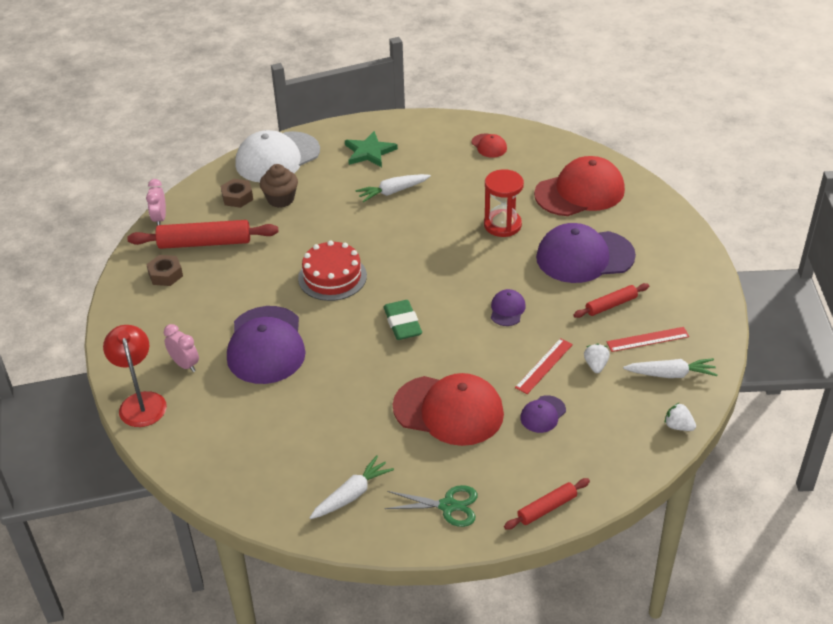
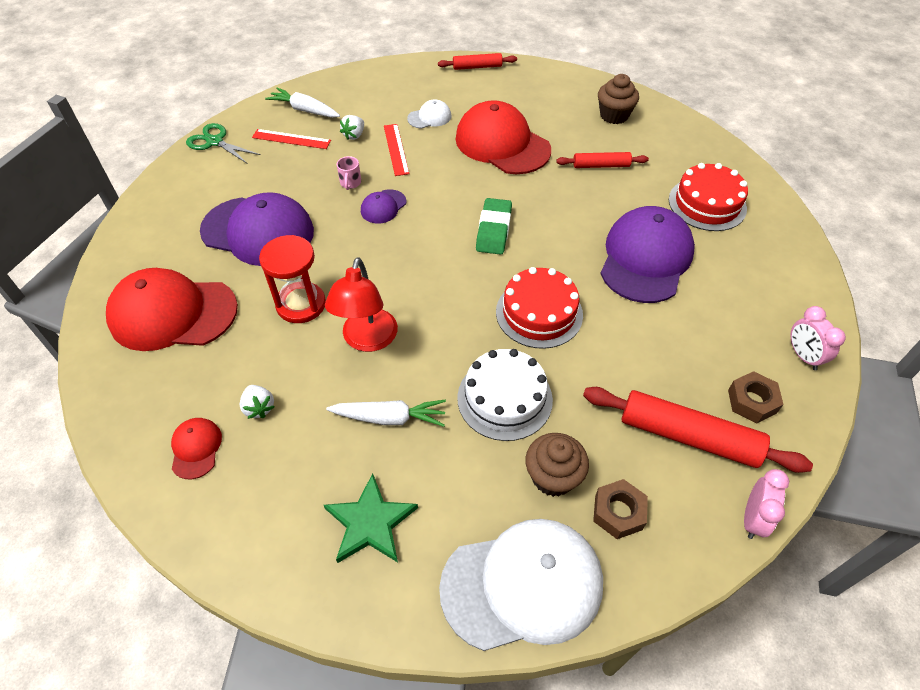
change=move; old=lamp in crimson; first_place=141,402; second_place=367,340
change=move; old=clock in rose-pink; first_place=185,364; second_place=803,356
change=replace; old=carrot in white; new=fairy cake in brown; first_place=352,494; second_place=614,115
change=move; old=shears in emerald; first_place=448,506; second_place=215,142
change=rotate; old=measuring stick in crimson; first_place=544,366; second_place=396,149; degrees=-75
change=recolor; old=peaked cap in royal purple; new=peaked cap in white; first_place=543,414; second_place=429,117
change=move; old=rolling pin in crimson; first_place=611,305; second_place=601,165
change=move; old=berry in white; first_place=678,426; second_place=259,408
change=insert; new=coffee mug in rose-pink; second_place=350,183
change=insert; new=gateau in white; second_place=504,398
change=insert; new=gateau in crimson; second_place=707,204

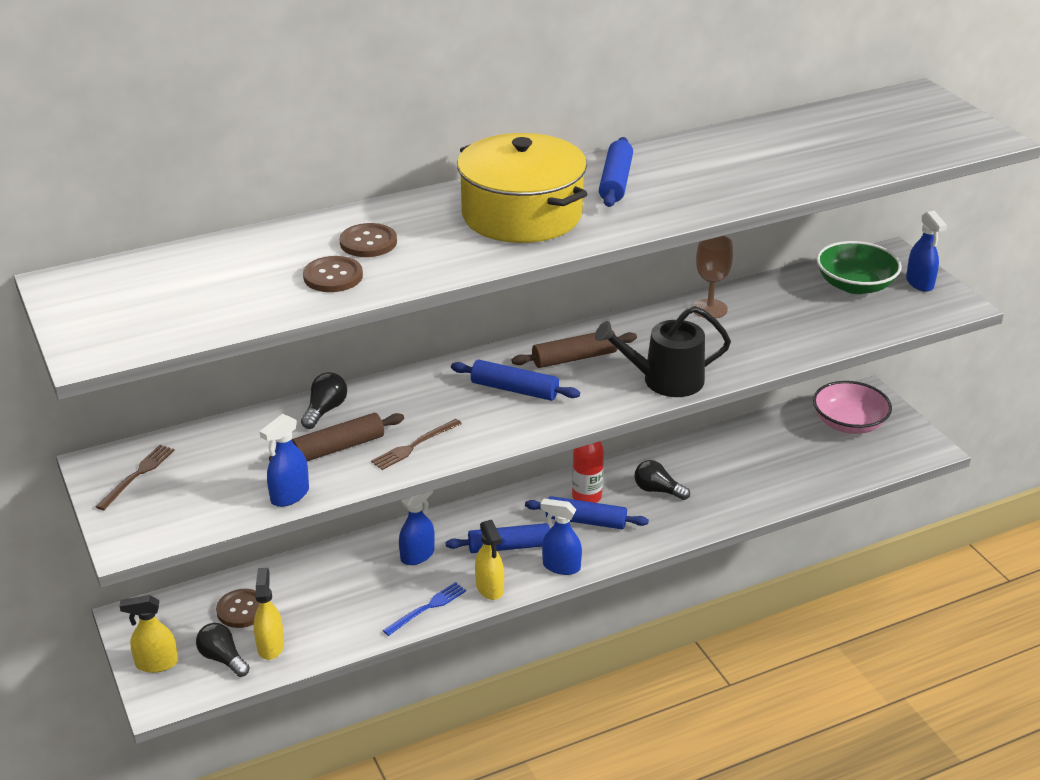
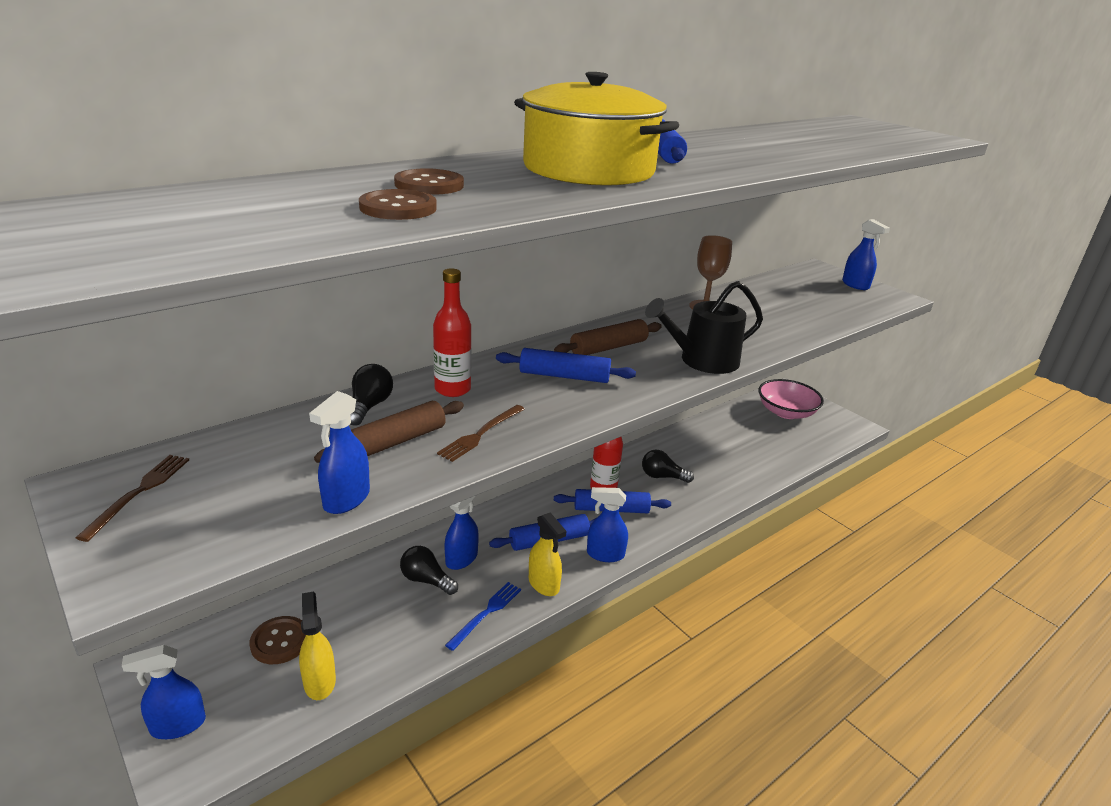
change=recolor; old=spray cleaner in yellow; new=spray cleaner in royal blue; first_place=156,663; second_place=177,725
change=move; old=lightbulb in black; first_place=222,658; second_place=426,580
change=delete; old=bowl in emerald; first_place=855,285
change=insert; new=bottle in crimson; second_place=452,389

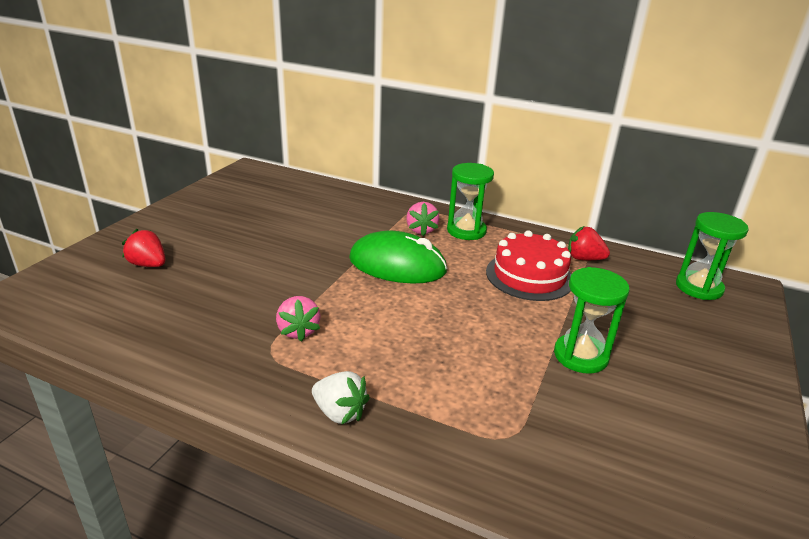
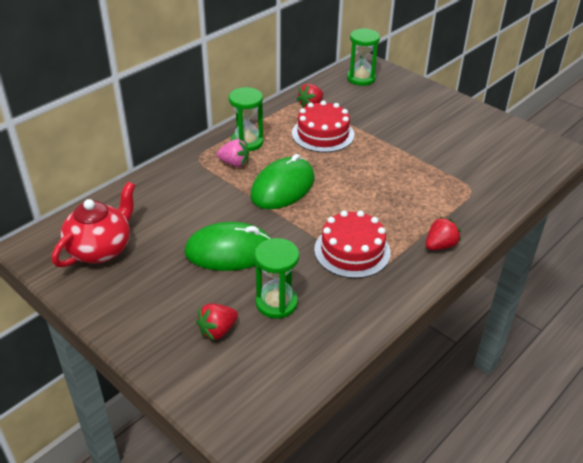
change=replace; old=berry in rose-pink; new=gateau in crimson; first_place=298,331; second_place=352,251
change=recolor; old=berry in white; new=berry in crimson; first_place=339,413; second_place=440,245
change=move; old=sand timer in emerald; first_place=580,356; second_place=276,303
change=insert; new=teapot in crimson; second_place=101,249
change=insert; new=mouse in emerald; second_place=229,251

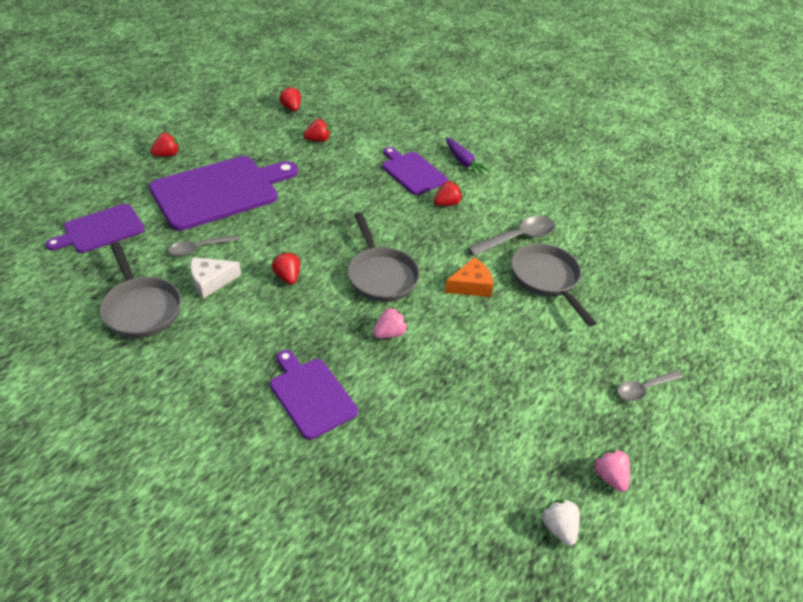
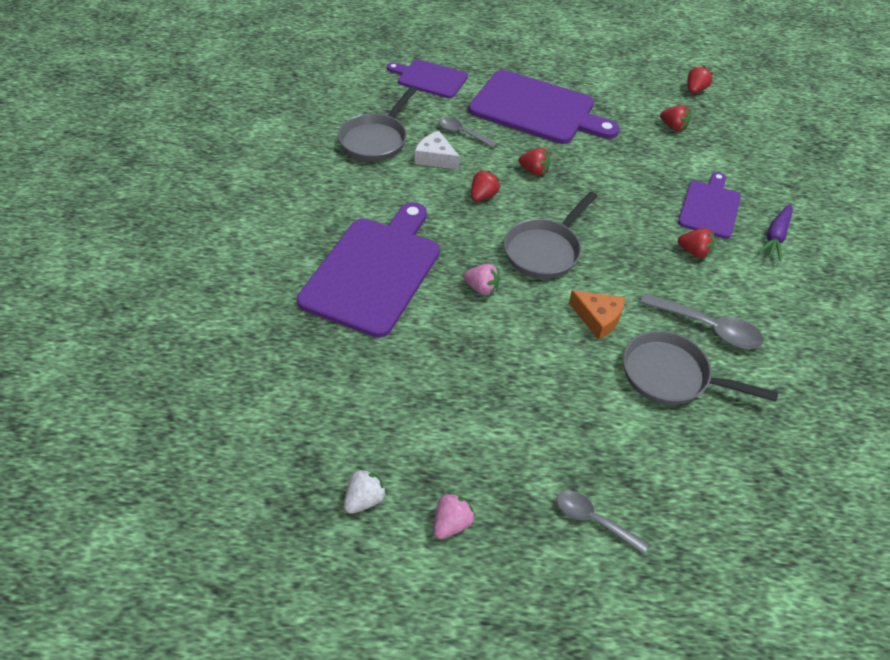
change=move; old=berry in crimson; first_place=167,155; second_place=534,171
change=resize; old=bread board in royal purple; first_place=311,395; second_place=374,271; factor=1.74
change=rotate; old=skillet in gray; first_place=546,279; second_place=671,376; degrees=-105

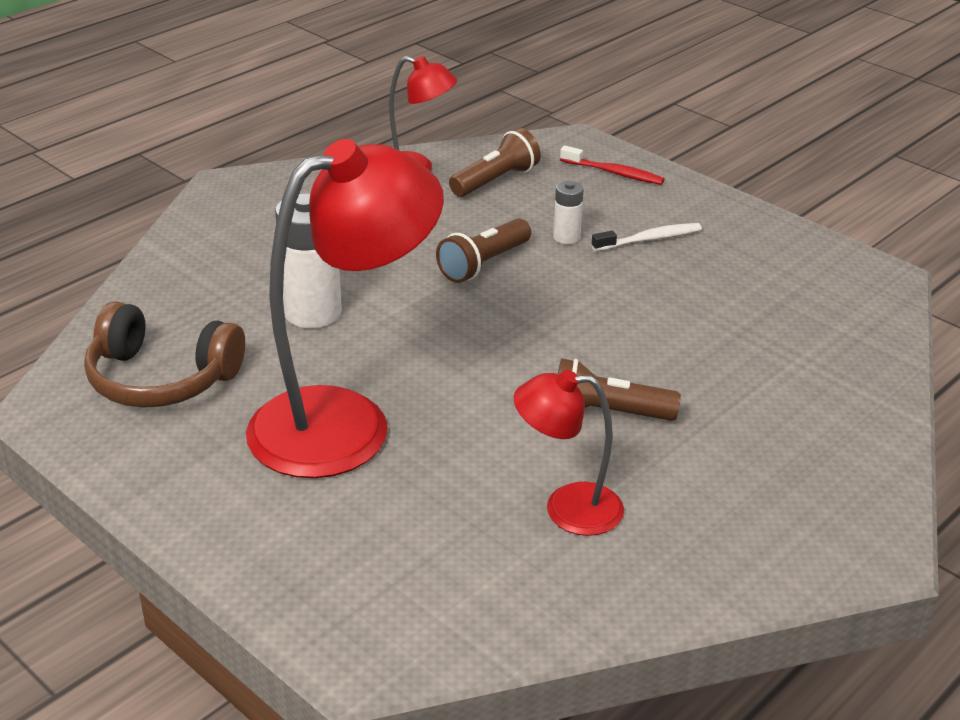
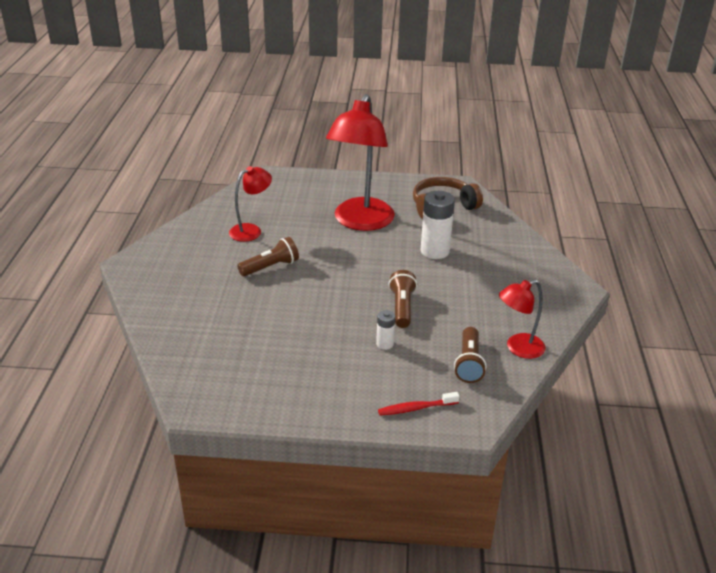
change=delete; old=toothbrush in white; first_place=650,239

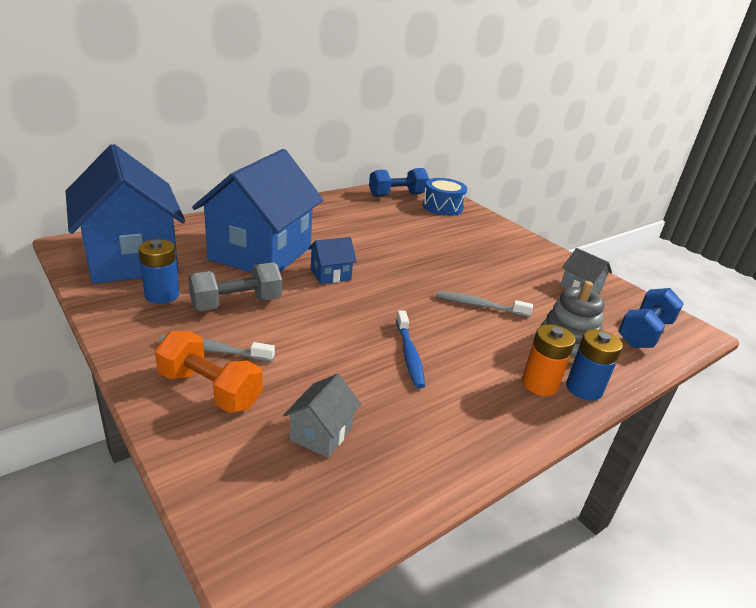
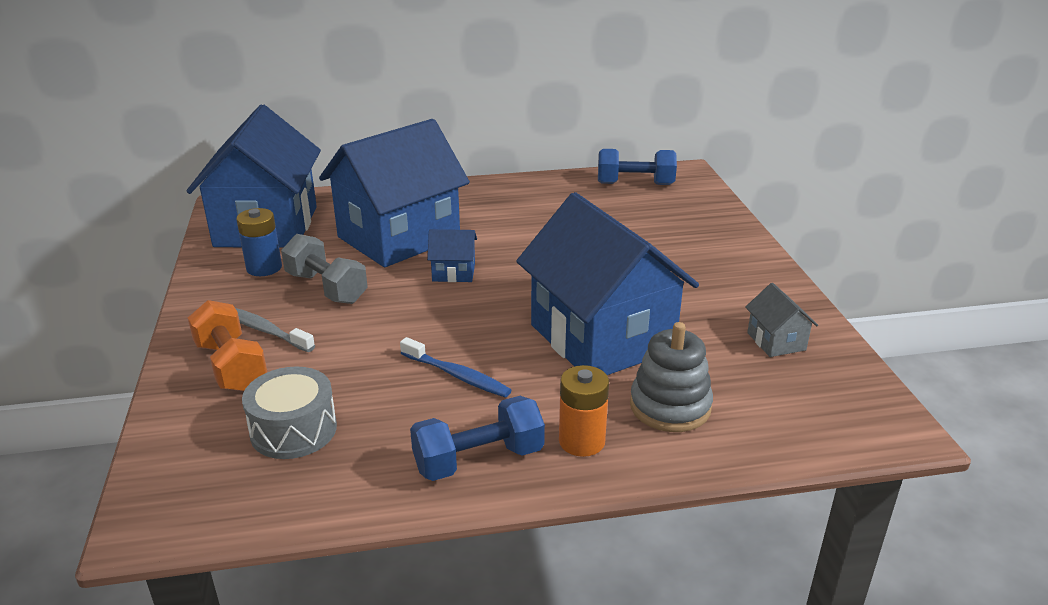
change=rotate; old=dumbbell in gray; first_place=236,303; second_place=326,288; degrees=45
change=replace; old=house in gray; new=drum in gray; first_place=321,434; second_place=293,430
change=rotate; old=toothbrush in royal blue; first_place=409,355; second_place=457,375; degrees=-75
change=delete; old=drum in royal blue; first_place=442,207
change=replace; old=toothbrush in gray; new=house in royal blue; first_place=479,305; second_place=601,338
change=delete; old=AA battery in royal blue; first_place=584,389
change=move; old=dumbbell in royal blue; first_place=644,333; second_place=478,460

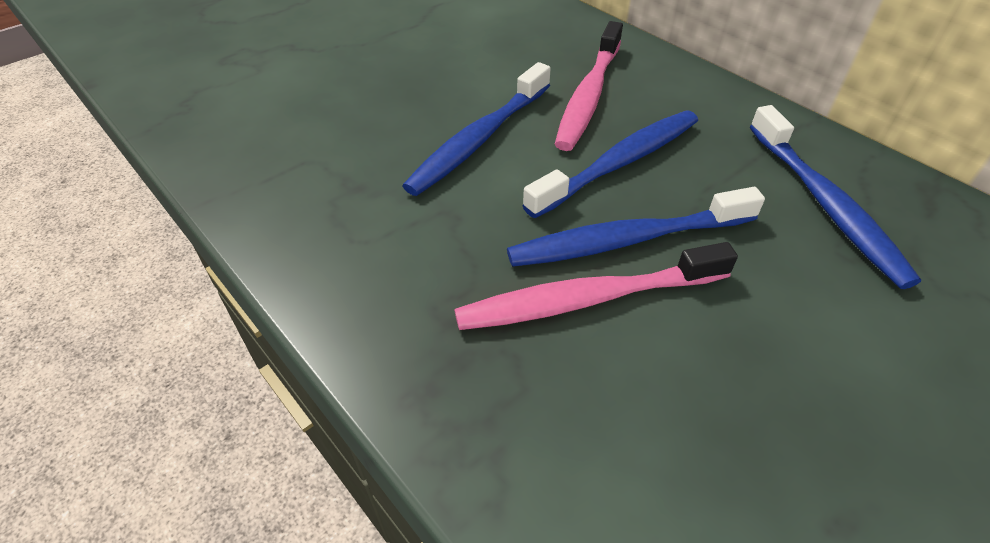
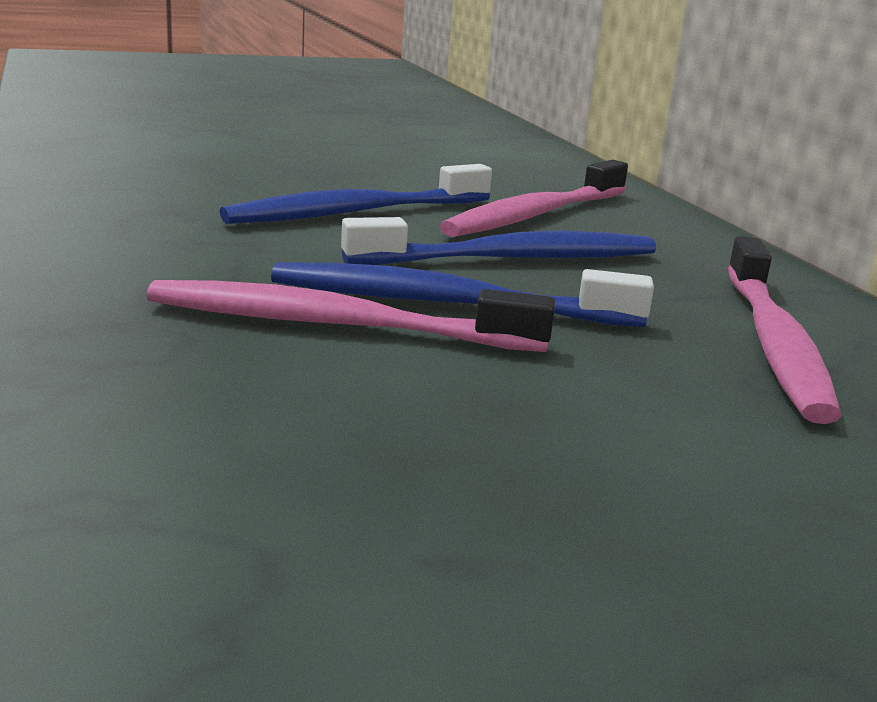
change=recolor; old=toothbrush in royal blue; new=toothbrush in rose-pink; first_place=825,204; second_place=774,343

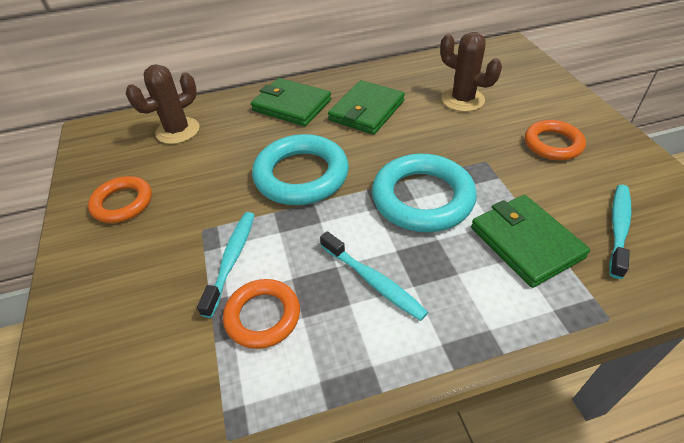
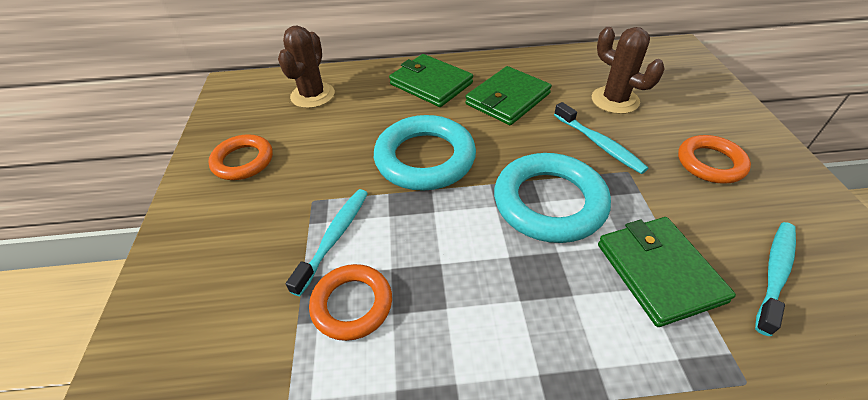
change=rotate; old=prickly plant in brown; first_place=178,131; second_place=313,95; degrees=-45
change=move; old=toothbrush in turquoise; first_place=373,281; second_place=599,144

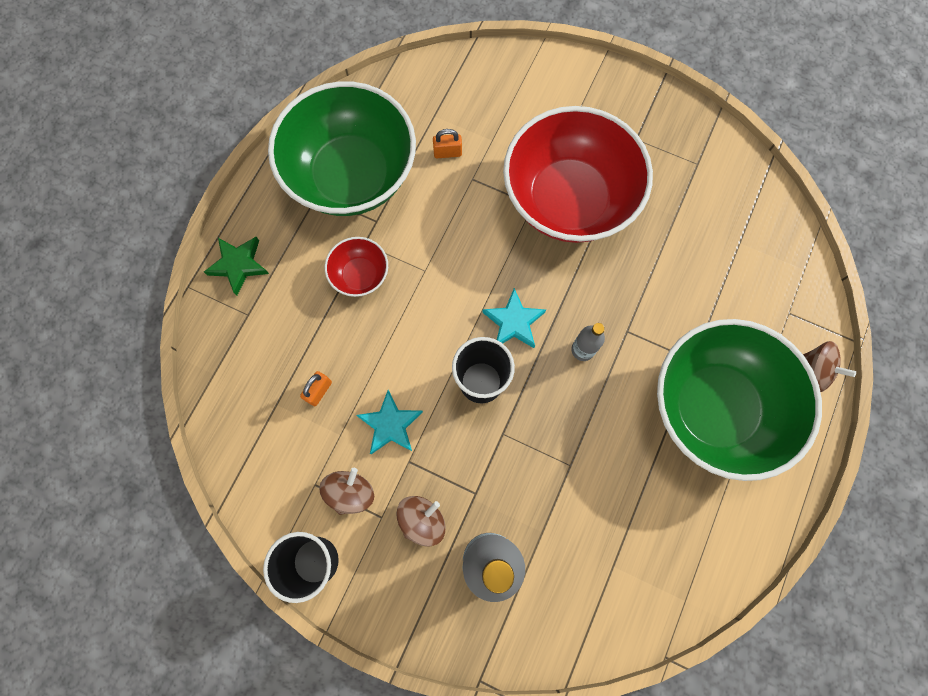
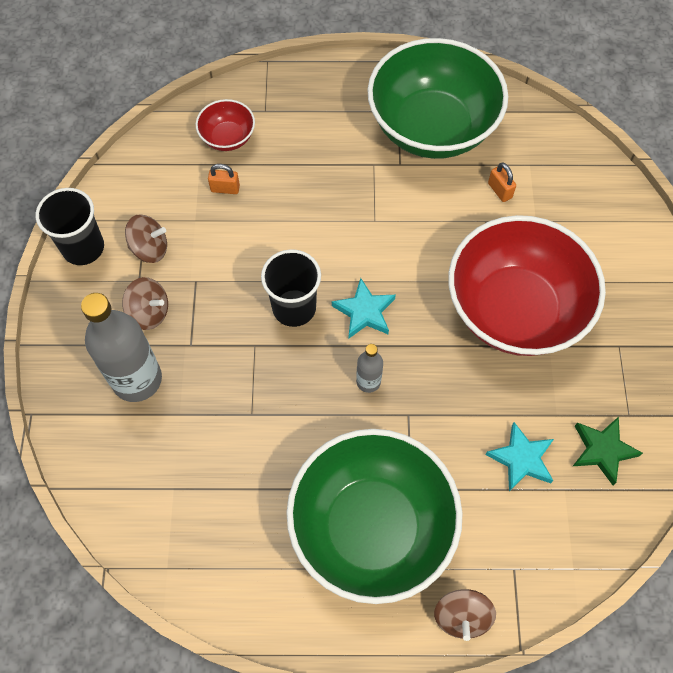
change=move; old=star in emerald; first_place=238,265; second_place=602,450
change=move; old=bowl in crimson; first_place=360,275; second_place=228,137
change=move; old=star in turquoise; first_place=390,424; second_place=521,459

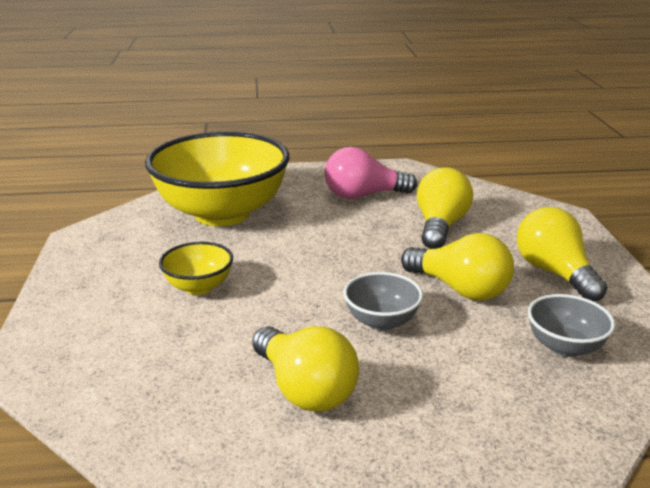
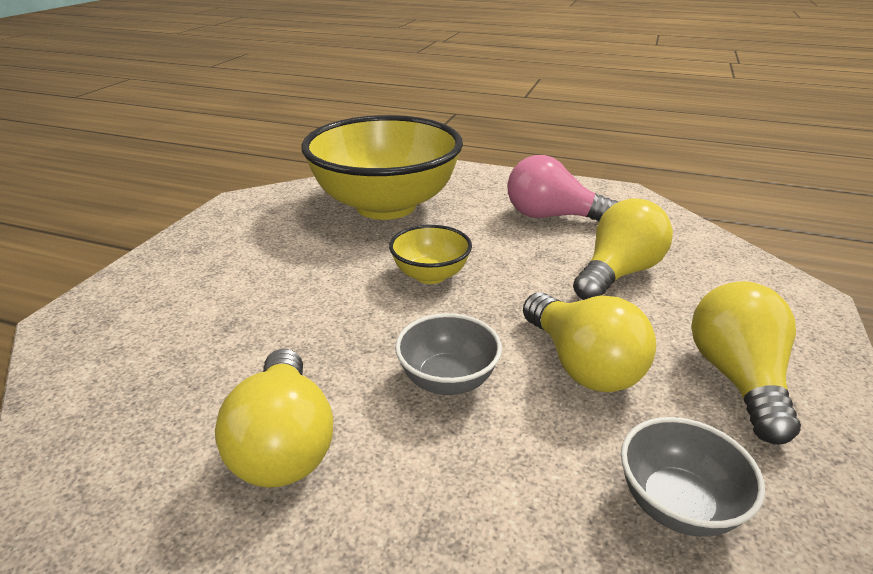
change=move; old=bowl in yellow; first_place=199,287; second_place=430,275

